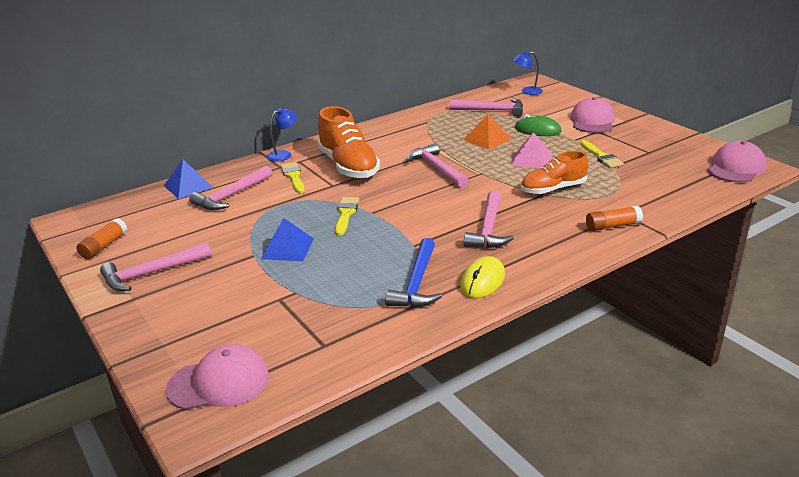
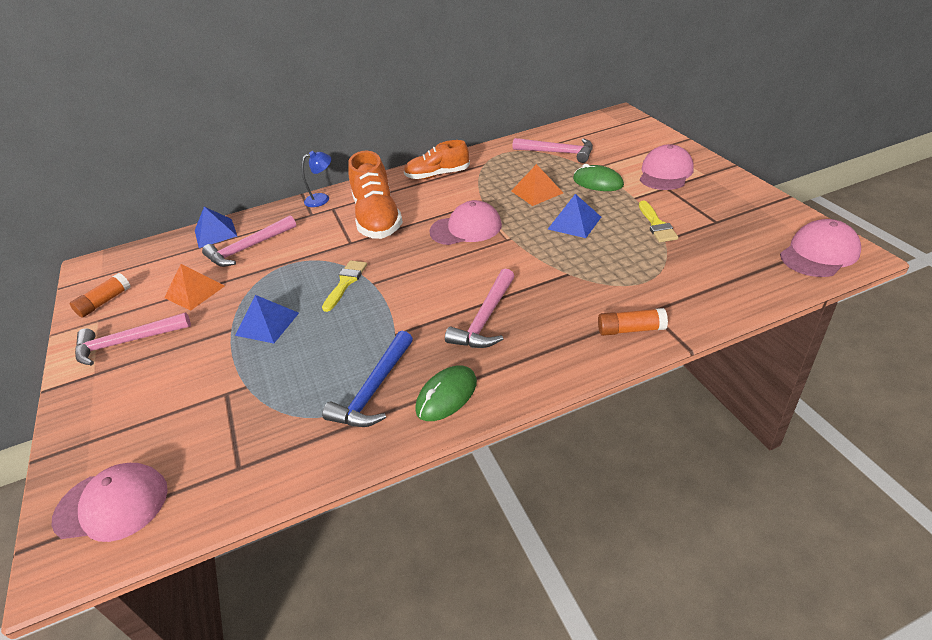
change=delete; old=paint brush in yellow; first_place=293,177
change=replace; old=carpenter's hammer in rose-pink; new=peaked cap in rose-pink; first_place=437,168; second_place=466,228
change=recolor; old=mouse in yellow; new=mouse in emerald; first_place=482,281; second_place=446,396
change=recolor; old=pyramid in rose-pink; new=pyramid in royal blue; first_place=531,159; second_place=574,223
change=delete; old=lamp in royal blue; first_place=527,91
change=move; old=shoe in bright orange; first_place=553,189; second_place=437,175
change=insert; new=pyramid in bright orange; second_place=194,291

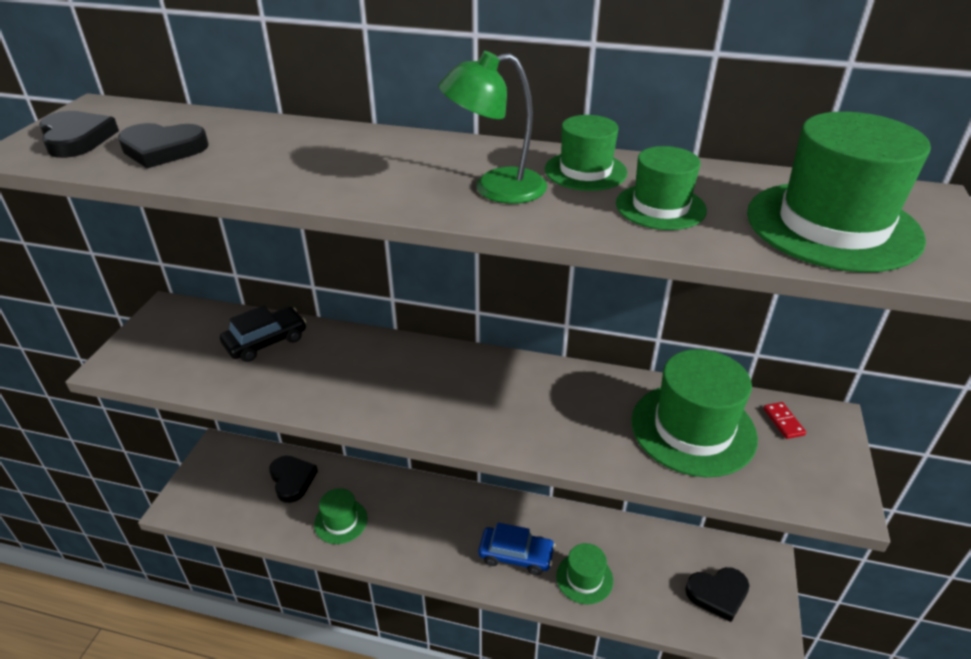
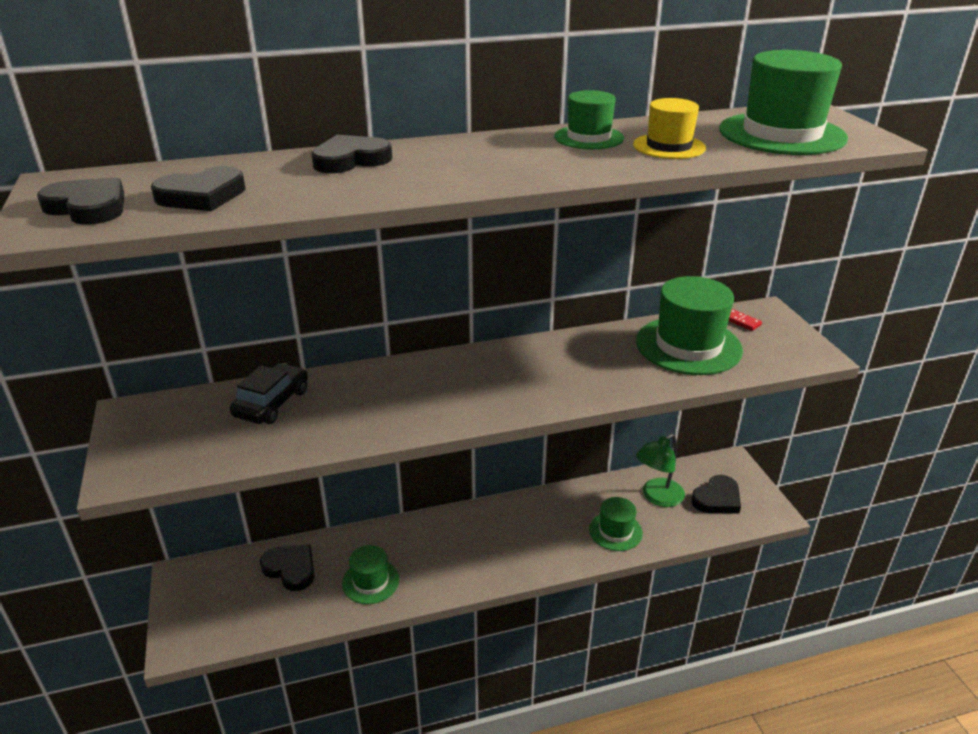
change=move; old=lamp in emerald; first_place=495,188; second_place=657,497
change=delete; old=automobile in royal blue; first_place=516,555
change=recolor; old=top hat in emerald; new=top hat in yellow; first_place=660,207; second_place=669,146
change=insert; new=heart shape in black; second_place=351,160

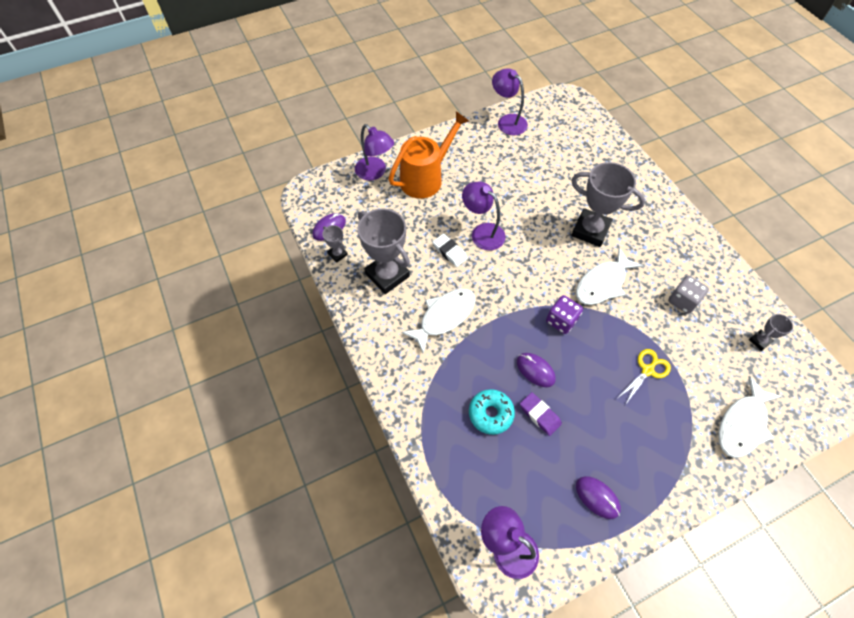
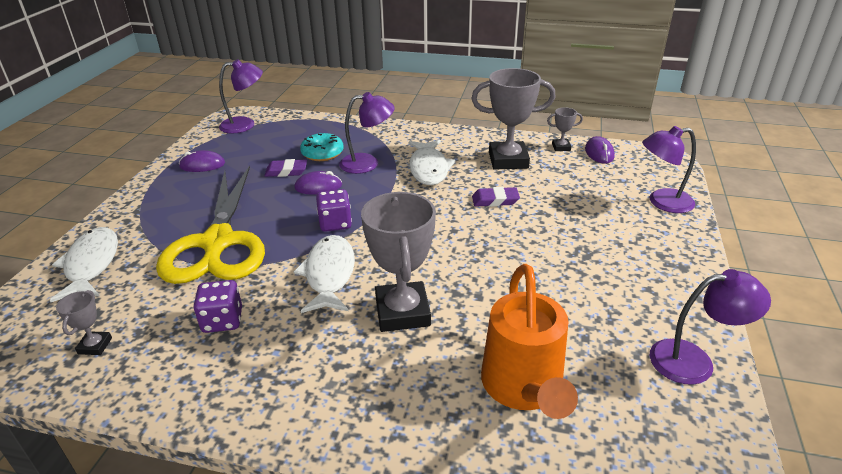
change=move; old=sprinkling can in bright orange; first_place=426,178; second_place=524,388
change=recolor; old=pencil eraser in white; new=pencil eraser in royal purple; first_place=450,252; second_place=495,200
change=move; old=lamp in royal purple; first_place=482,232; second_place=367,163
change=rotate; old=award cup in gray; first_place=590,230; second_place=402,312; degrees=-75
change=resize; old=shears in yellow; first_place=647,370; second_place=218,243; factor=2.47
change=recolor; old=game die in gray; new=game die in royal purple; first_place=682,301; second_place=222,320

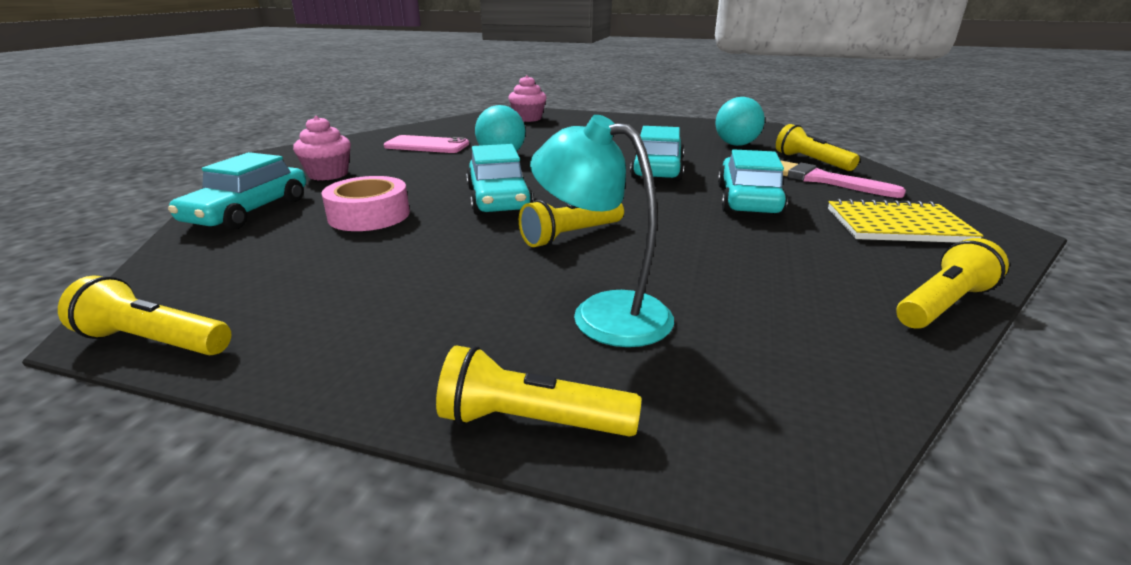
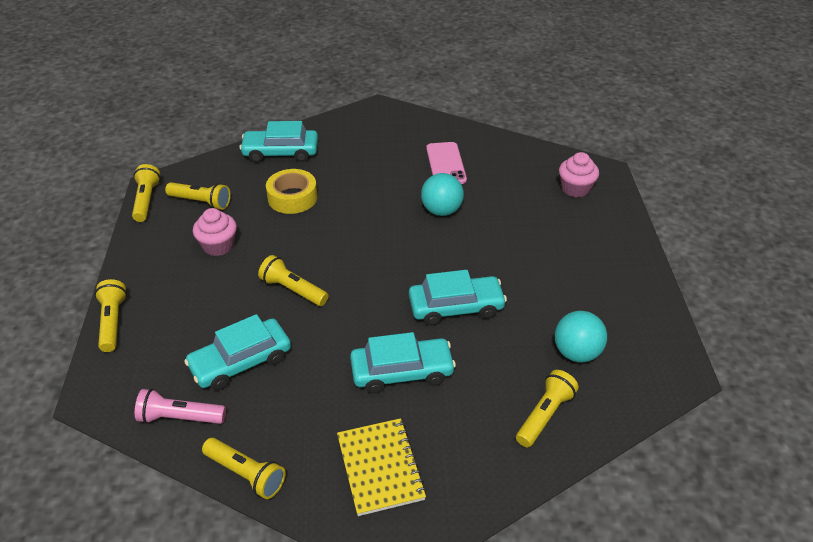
change=move; old=fairy cake in rose-pink; first_place=328,174; second_place=218,246
change=recolor; old=roll of tape in rose-pink; new=roll of tape in yellow; first_place=369,215; second_place=292,198
change=move; old=automobile in turquoise; first_place=498,199; second_place=241,362
change=delete; old=lamp in turquoise; first_place=603,313
change=delete; old=paint brush in rose-pink; first_place=821,180
change=insert; new=torch in rose-pink; second_place=180,418
change=insert; new=torch in yellow; second_place=201,202

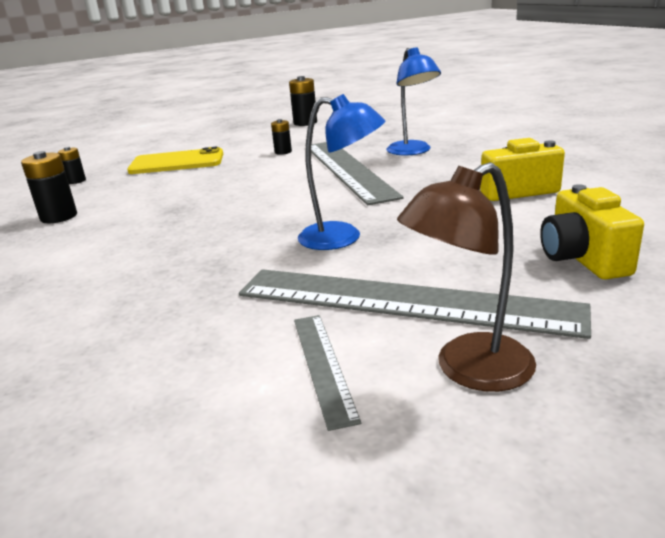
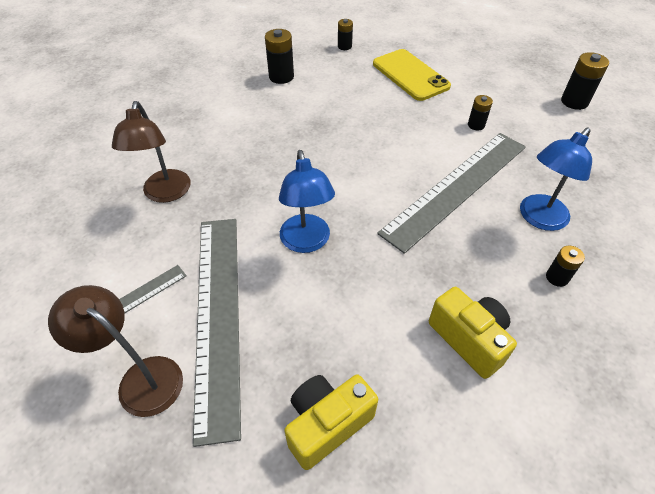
change=insert; new=lamp in brown; second_place=165,194
change=insert; new=AA battery in black; second_place=557,277

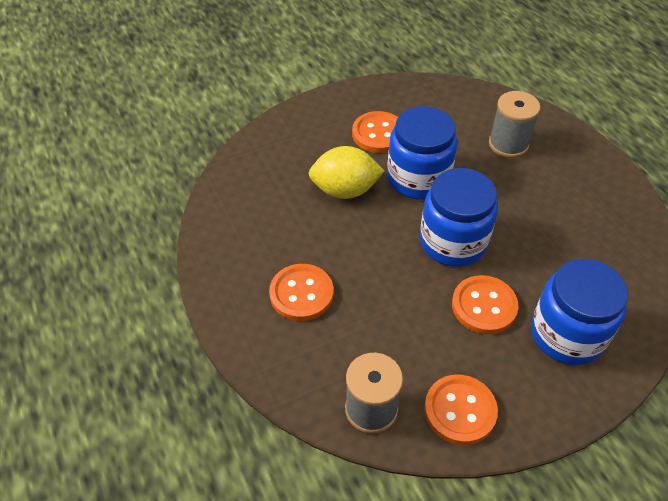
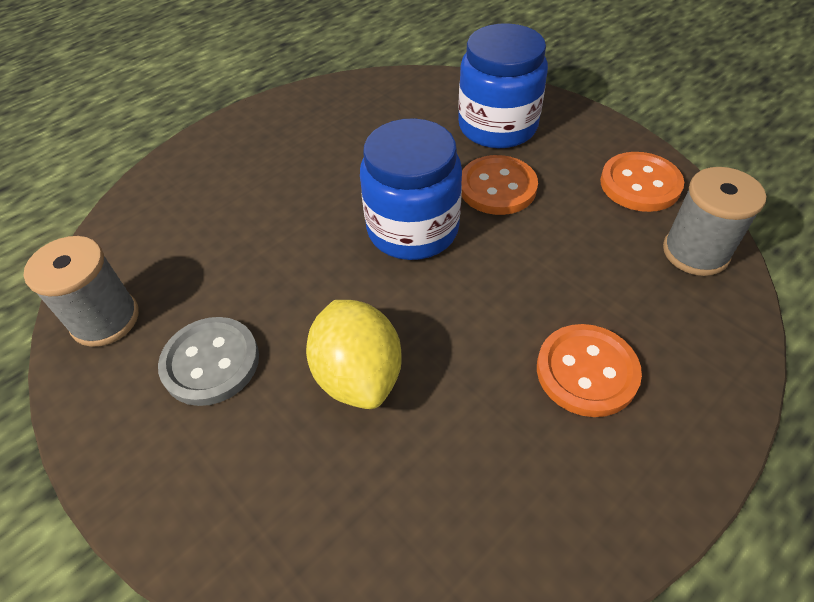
change=recolor; old=sewing button in bright orange; new=sewing button in gray; first_place=378,134; second_place=211,362
change=delete; old=jam jar in royal blue; first_place=418,178
change=move; old=bobbin in gray; first_place=508,144; second_place=105,319

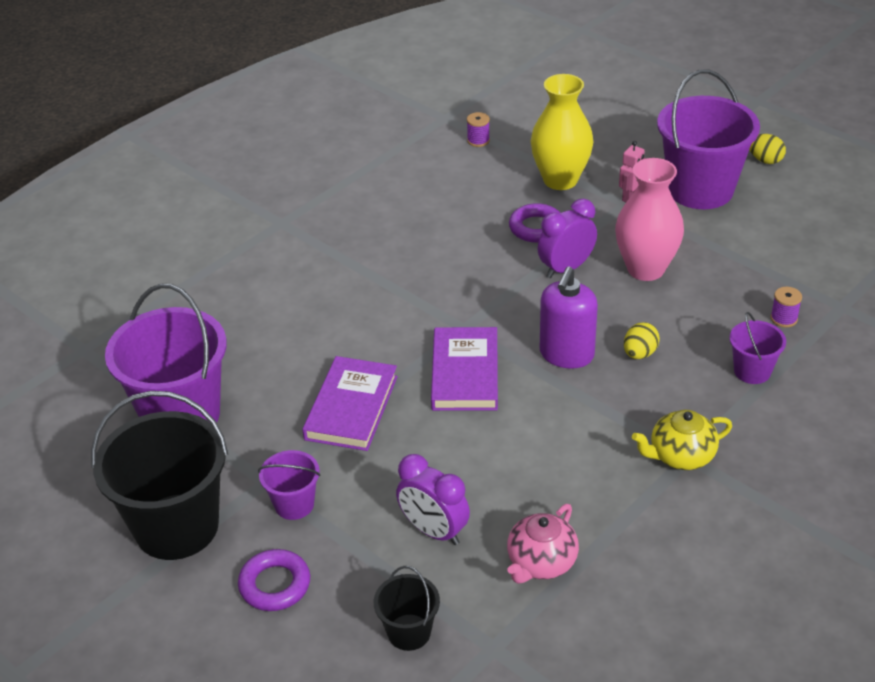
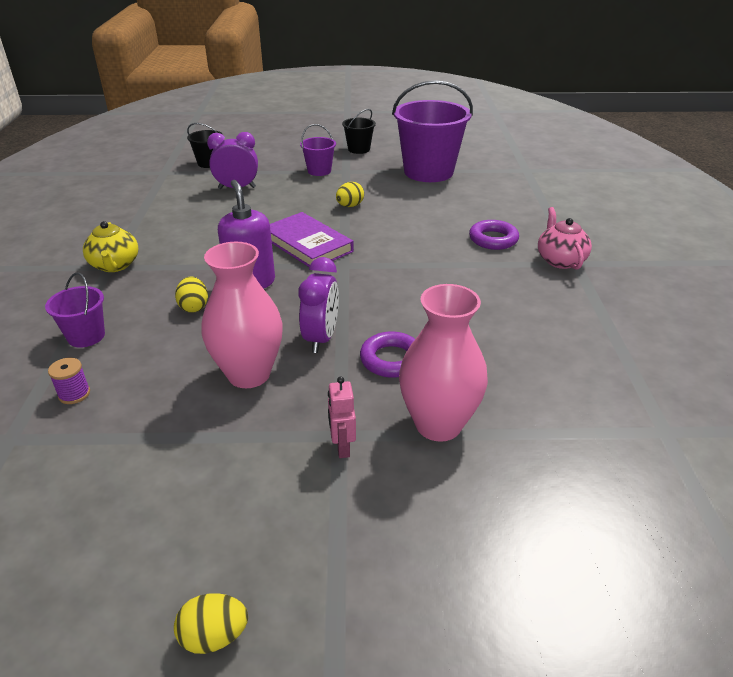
change=resize; old=bucket in black; first_place=176,527; second_place=359,149; factor=0.48
change=move; old=ring in royal purple; first_place=275,585; second_place=493,239
change=replace; old=book in royal purple; new=egg in yellow; first_place=351,407; second_place=350,206
change=delete; old=bobbin in royal purple; first_place=478,140
change=move; old=teapot in rose-pink; first_place=541,562; second_place=560,260
change=recolor; old=vase in yellow; new=vase in rose-pink; first_place=560,180; second_place=438,424
change=rotate; old=teapot in yellow; first_place=680,456; second_place=115,265; degrees=135
change=delete; old=bucket in royal purple; first_place=700,189

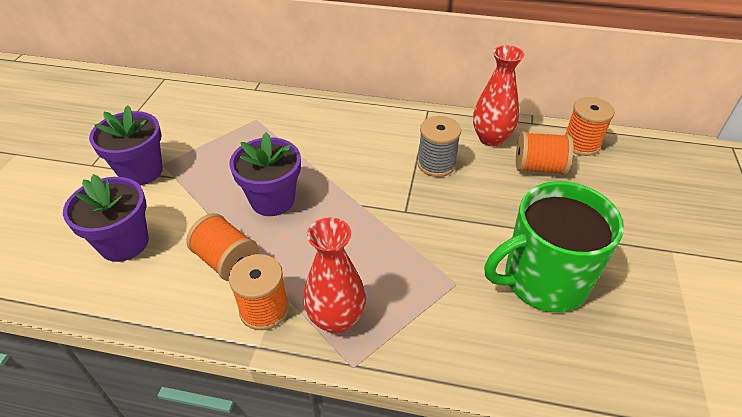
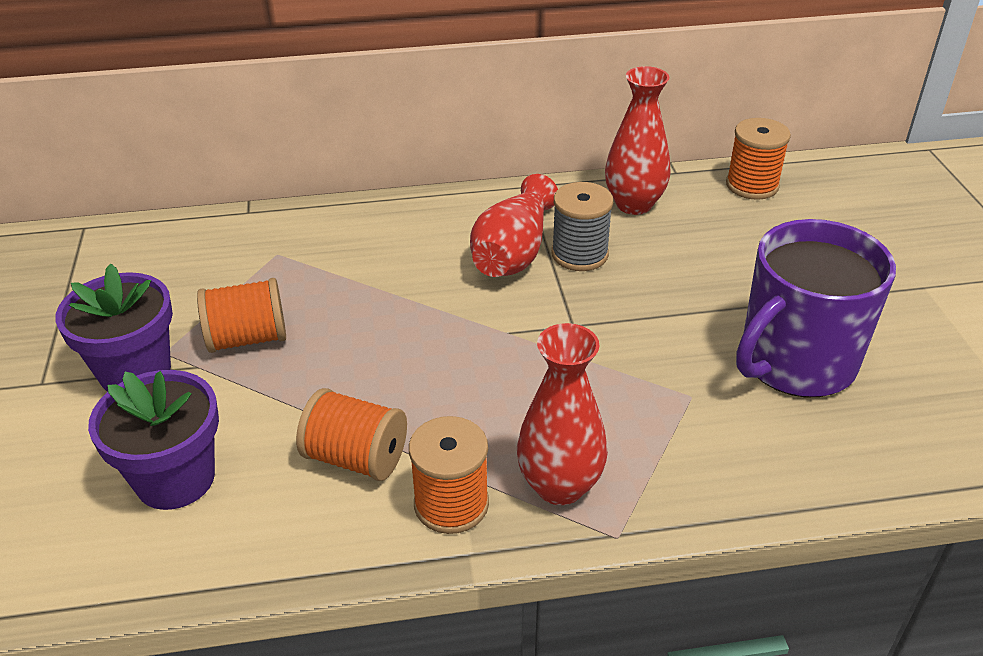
change=delete; old=potted plant in royal purple; first_place=272,200
change=recolor; old=coffee mug in emerald; new=coffee mug in royal purple; first_place=543,280; second_place=795,362
change=move; old=bobbin in bright orange; first_place=539,167; second_place=247,338
change=insert; new=vase in crimson; second_place=513,252

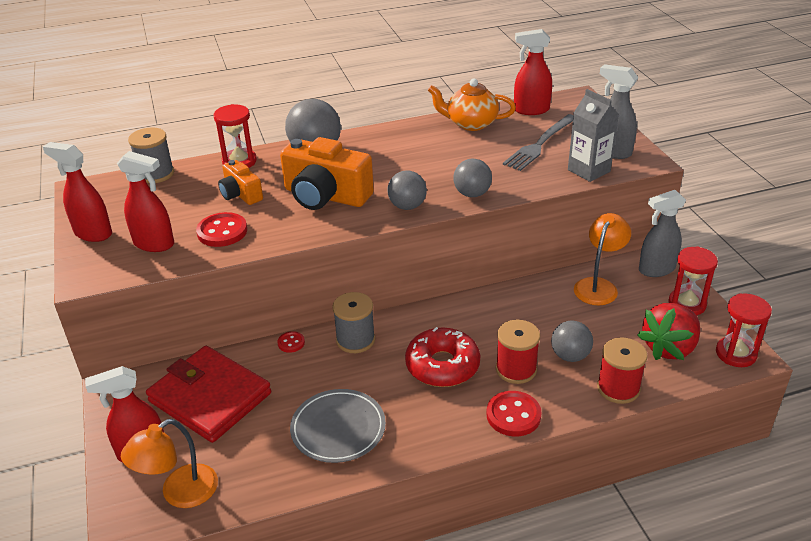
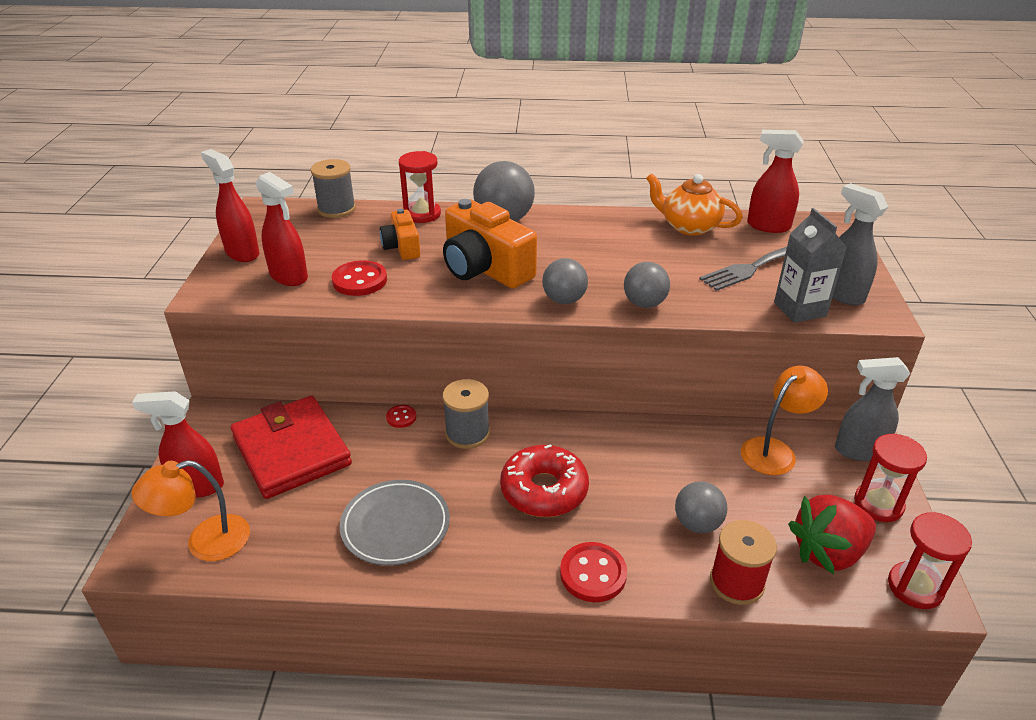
change=delete; old=bobbin in crimson; first_place=516,369

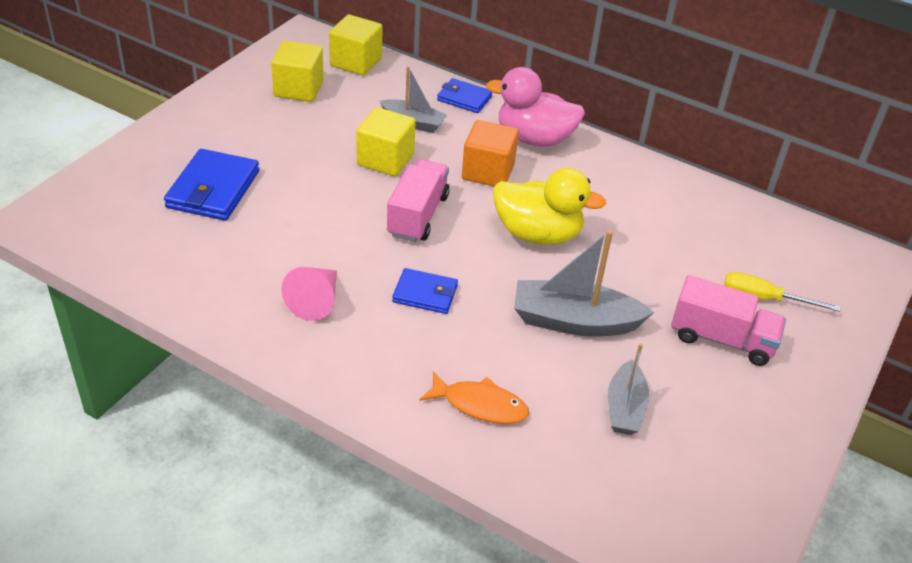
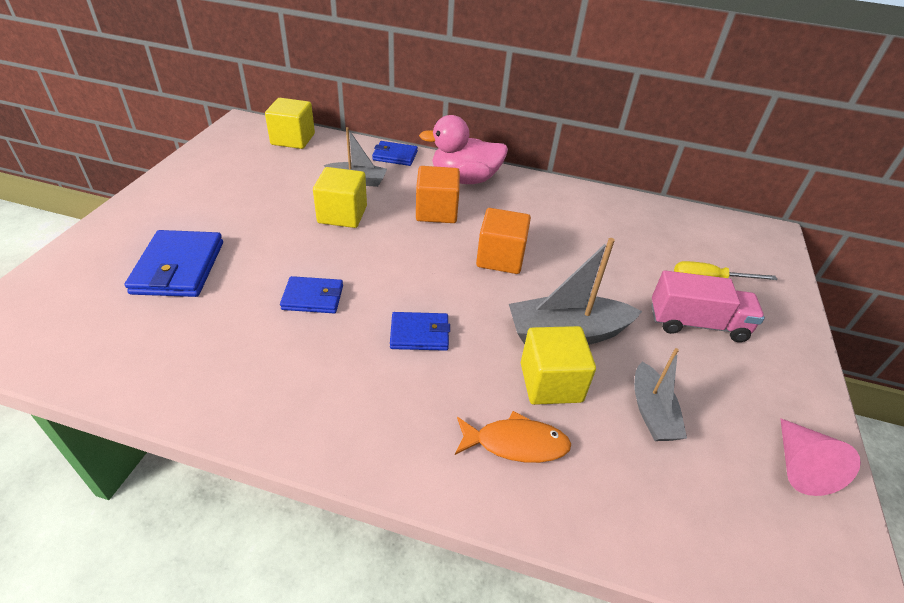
change=move; old=cube in yellow; first_place=298,89; second_place=551,382
change=move; old=cone in rose-pink; first_place=316,301; second_place=799,465
change=delete; old=lorry in rose-pink; first_place=418,215
change=replace; old=rubber duck in yellow; new=cube in bright orange; first_place=537,234; second_place=500,258
change=insert; new=card wallet in royal blue; second_place=313,297

